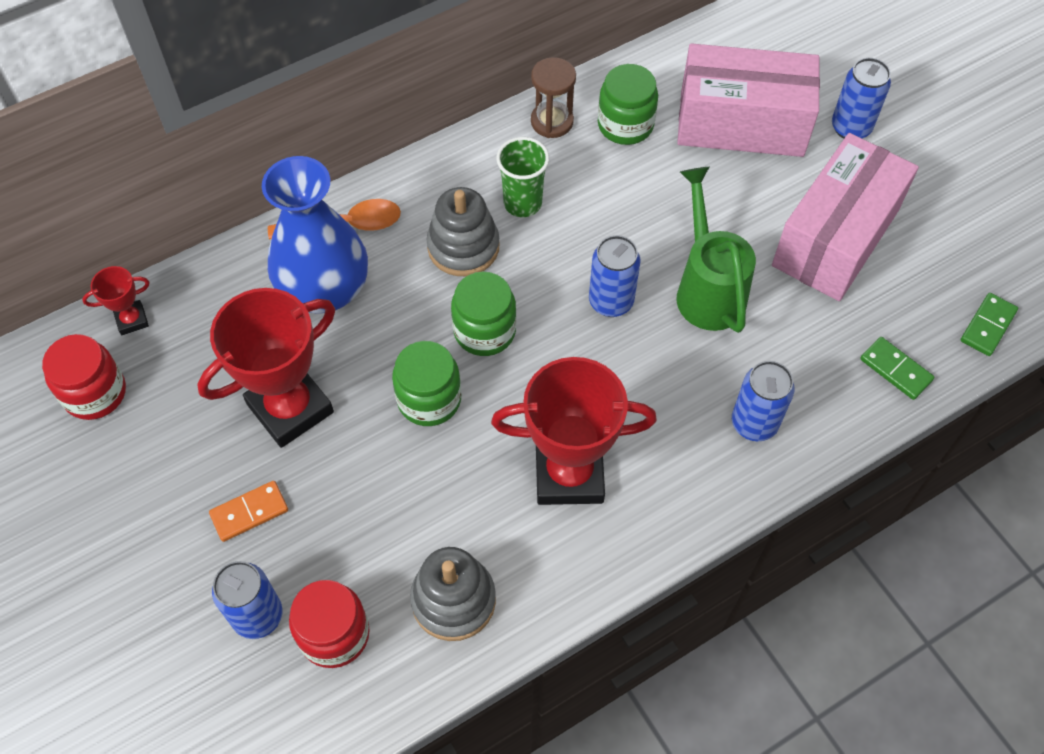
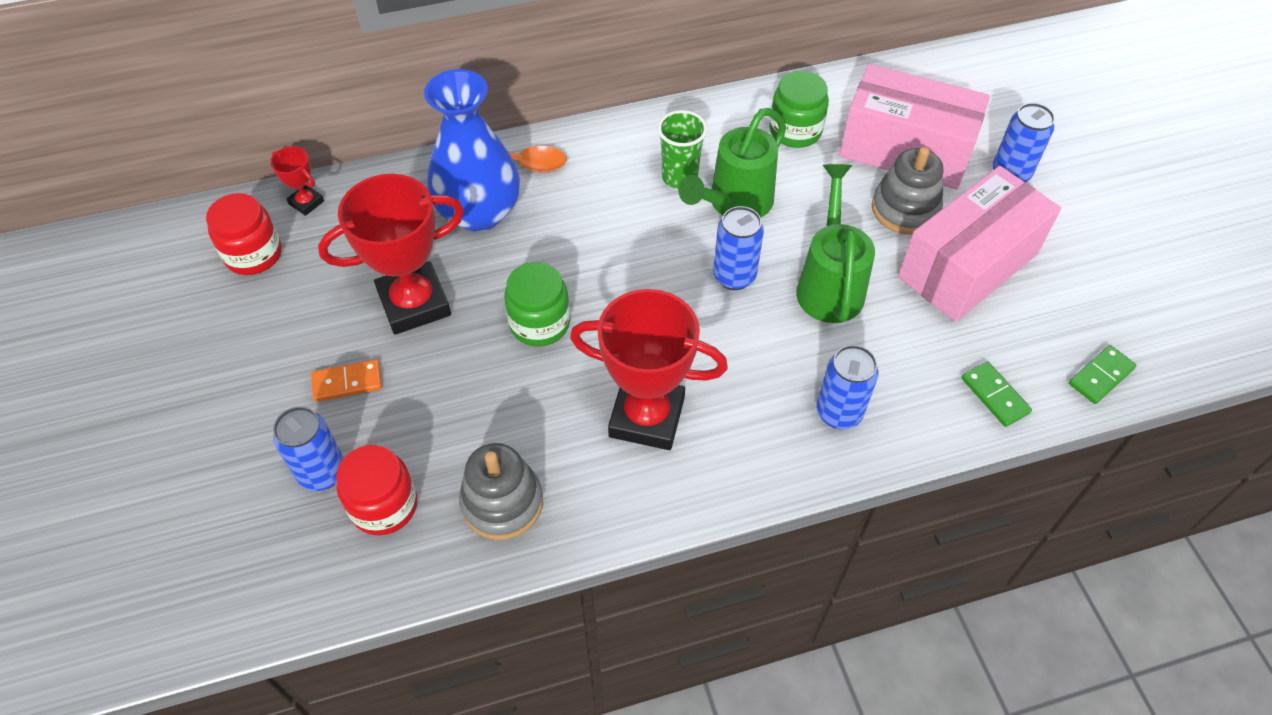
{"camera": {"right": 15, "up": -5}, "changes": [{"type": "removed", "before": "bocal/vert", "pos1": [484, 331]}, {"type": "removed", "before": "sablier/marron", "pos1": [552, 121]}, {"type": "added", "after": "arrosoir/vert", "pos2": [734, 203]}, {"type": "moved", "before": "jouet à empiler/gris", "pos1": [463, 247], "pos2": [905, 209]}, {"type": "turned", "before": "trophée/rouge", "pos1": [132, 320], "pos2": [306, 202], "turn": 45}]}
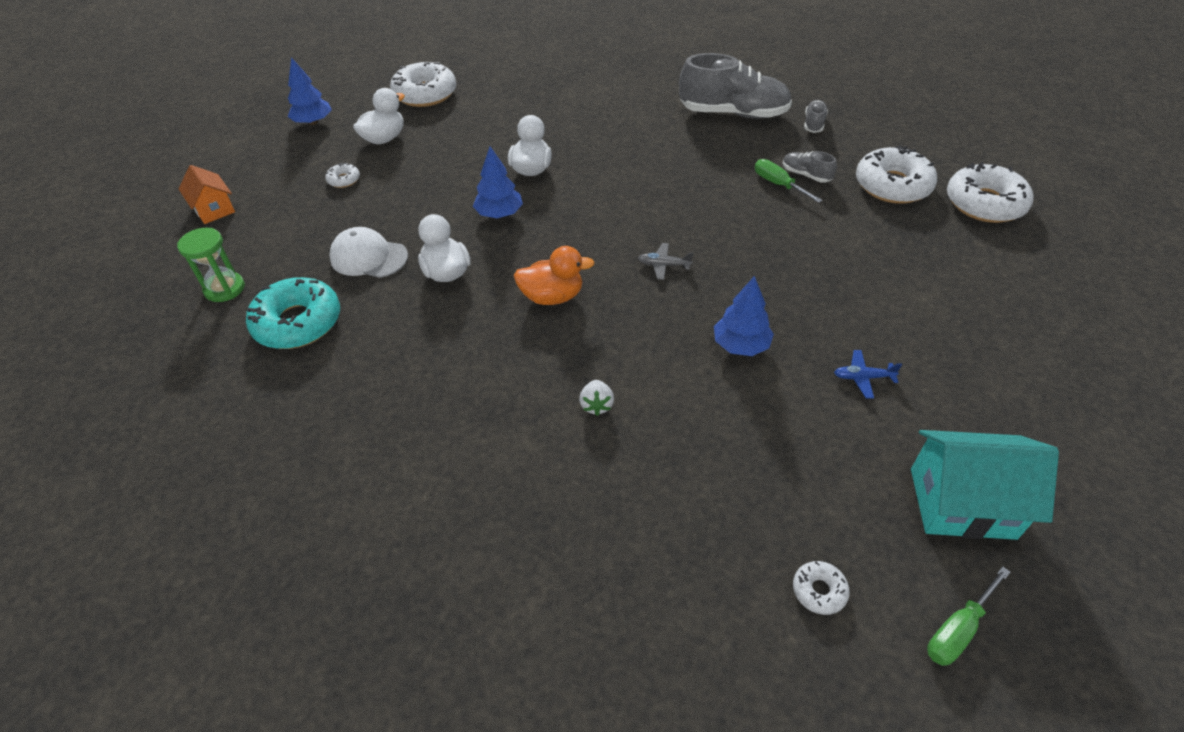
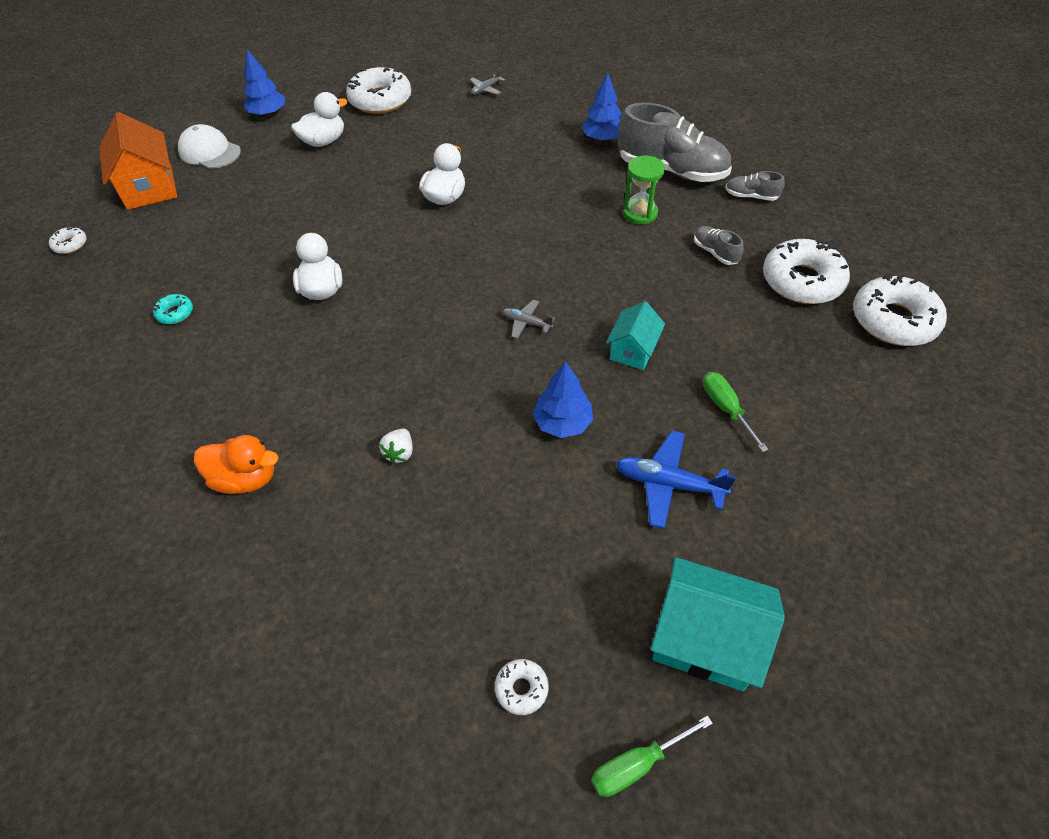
{"camera": {"right": 15, "up": 5}, "changes": [{"type": "added", "after": "avion/gris", "pos2": [486, 89]}, {"type": "added", "after": "maison/turquoise", "pos2": [633, 350]}, {"type": "moved", "before": "sablier/vert", "pos1": [224, 289], "pos2": [640, 213]}, {"type": "moved", "before": "beignet/blanc", "pos1": [344, 180], "pos2": [70, 244]}, {"type": "moved", "before": "casquette/blanc", "pos1": [368, 257], "pos2": [209, 152]}, {"type": "moved", "before": "arbre/bleu", "pos1": [499, 214], "pos2": [602, 138]}, {"type": "moved", "before": "canard/orange", "pos1": [552, 297], "pos2": [246, 478]}, {"type": "moved", "before": "tournevis/vert", "pos1": [778, 185], "pos2": [726, 409]}, {"type": "turned", "before": "chaussure/gris", "pos1": [814, 124], "pos2": [751, 196], "turn": -105}, {"type": "resized", "before": "maison/orange", "pos1": [214, 209], "pos2": [149, 187], "scale": 1.67}, {"type": "resized", "before": "beignet/turquoise", "pos1": [298, 323], "pos2": [175, 313], "scale": 0.45}, {"type": "resized", "before": "avion/bleu", "pos1": [863, 377], "pos2": [668, 484], "scale": 1.76}]}
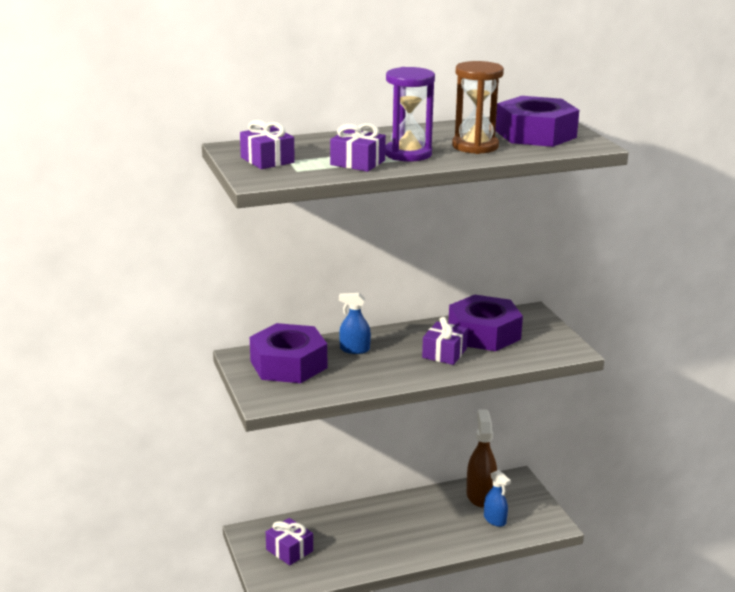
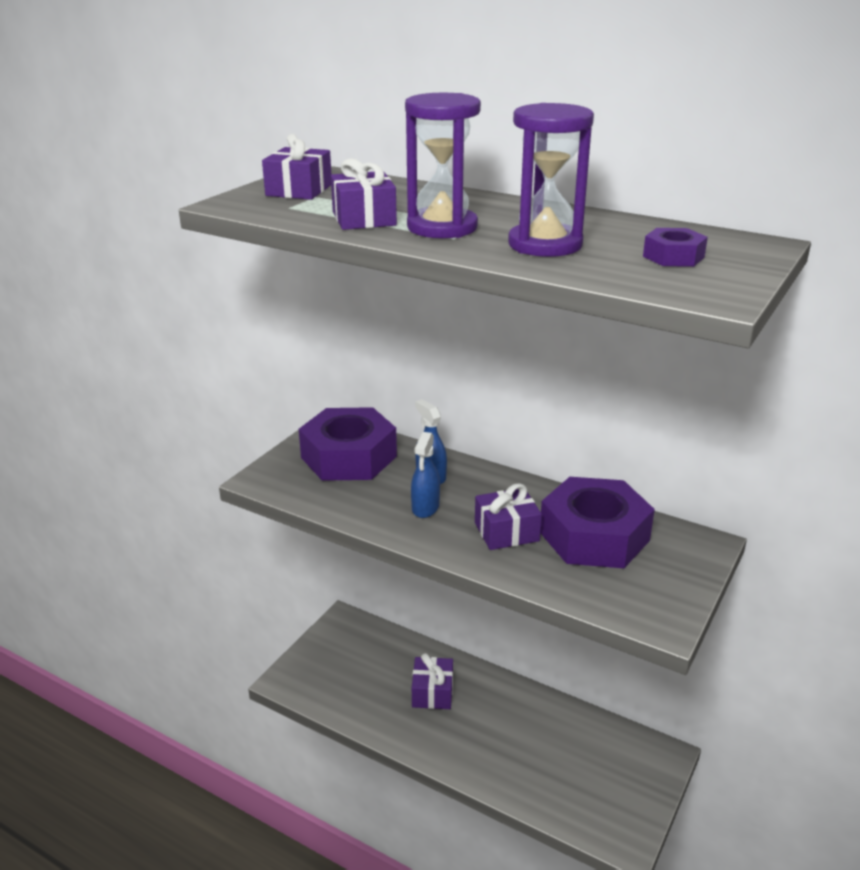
{"camera": {"right": 50, "up": 5}, "changes": [{"type": "removed", "before": "vaporisateur/marron", "pos1": [480, 495]}, {"type": "moved", "before": "cadeau/violet", "pos1": [289, 550], "pos2": [432, 692]}, {"type": "moved", "before": "vaporisateur/bleu", "pos1": [495, 520], "pos2": [425, 507]}, {"type": "recoloured", "before": "sablier/marron", "after": "sablier/violet", "pos1": [475, 146], "pos2": [545, 244]}, {"type": "resized", "before": "écrou/violet", "pos1": [535, 134], "pos2": [673, 257], "scale": 0.44}]}
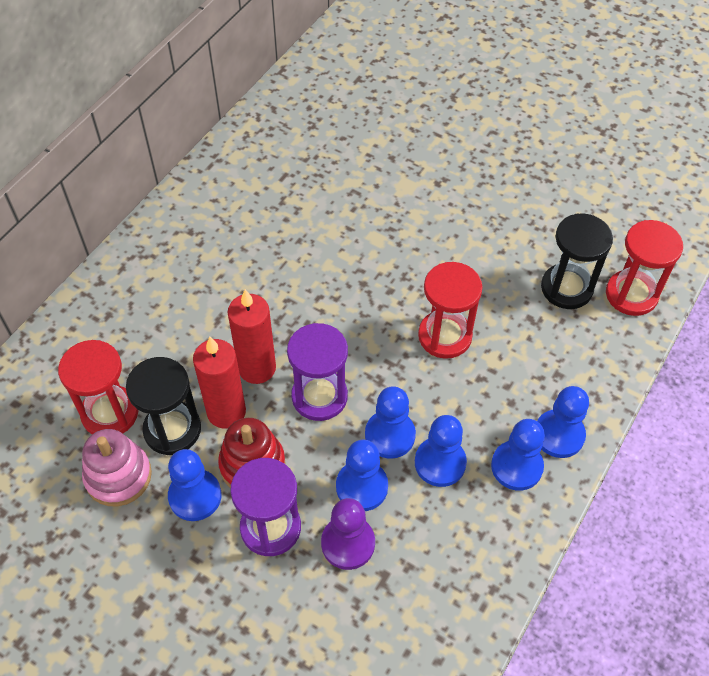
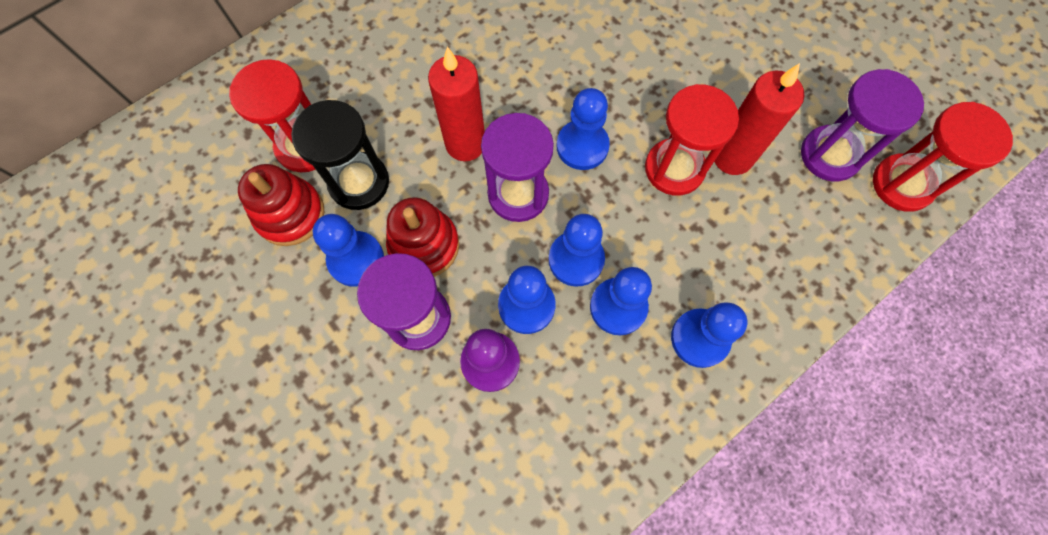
{"camera": {"right": 20, "up": 15}, "changes": [{"type": "moved", "before": "bougie/rouge", "pos1": [226, 412], "pos2": [732, 157]}, {"type": "moved", "before": "pion/bleu", "pos1": [559, 435], "pos2": [582, 146]}, {"type": "recoloured", "before": "jouet à empiler/rose", "after": "jouet à empiler/rouge", "pos1": [118, 476], "pos2": [290, 214]}, {"type": "recoloured", "before": "sablier/noir", "after": "sablier/violet", "pos1": [566, 288], "pos2": [830, 155]}]}
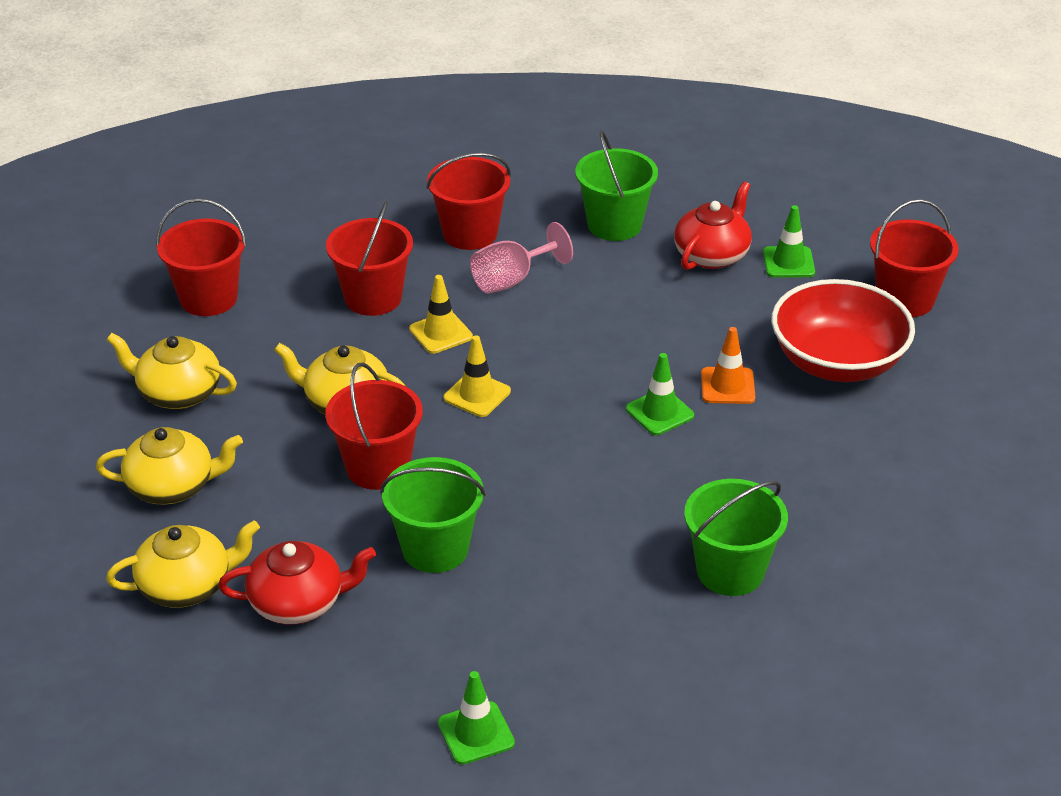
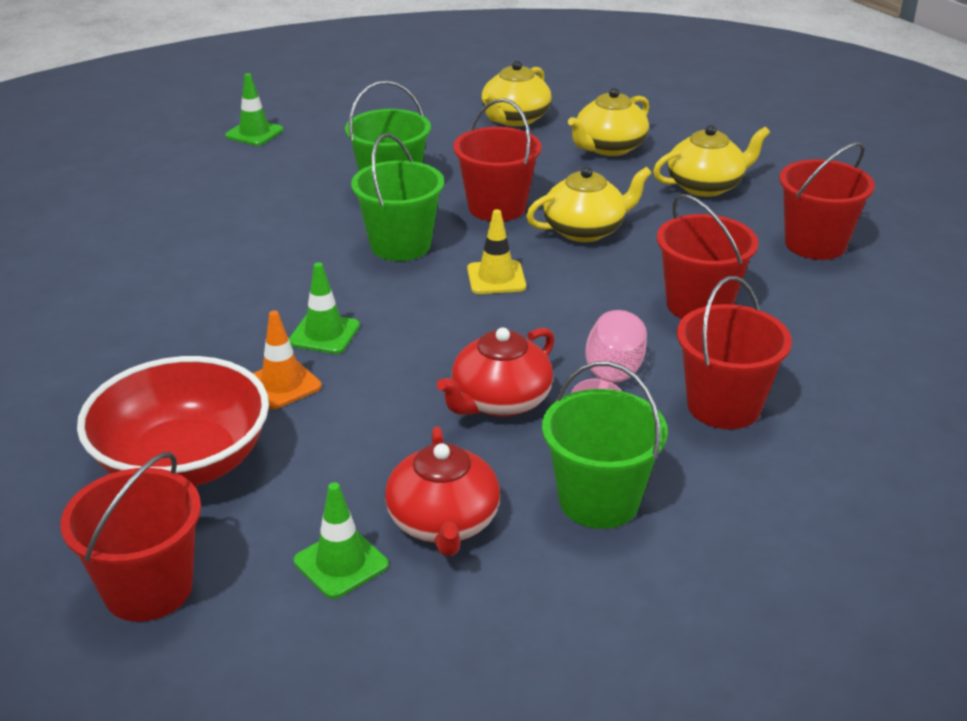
{"camera": {"right": 140, "up": -5}, "changes": [{"type": "removed", "before": "cône de chantier/jaune", "pos1": [440, 333]}, {"type": "moved", "before": "théière/rouge", "pos1": [298, 602], "pos2": [500, 401]}, {"type": "moved", "before": "seau/vert", "pos1": [730, 571], "pos2": [400, 245]}]}
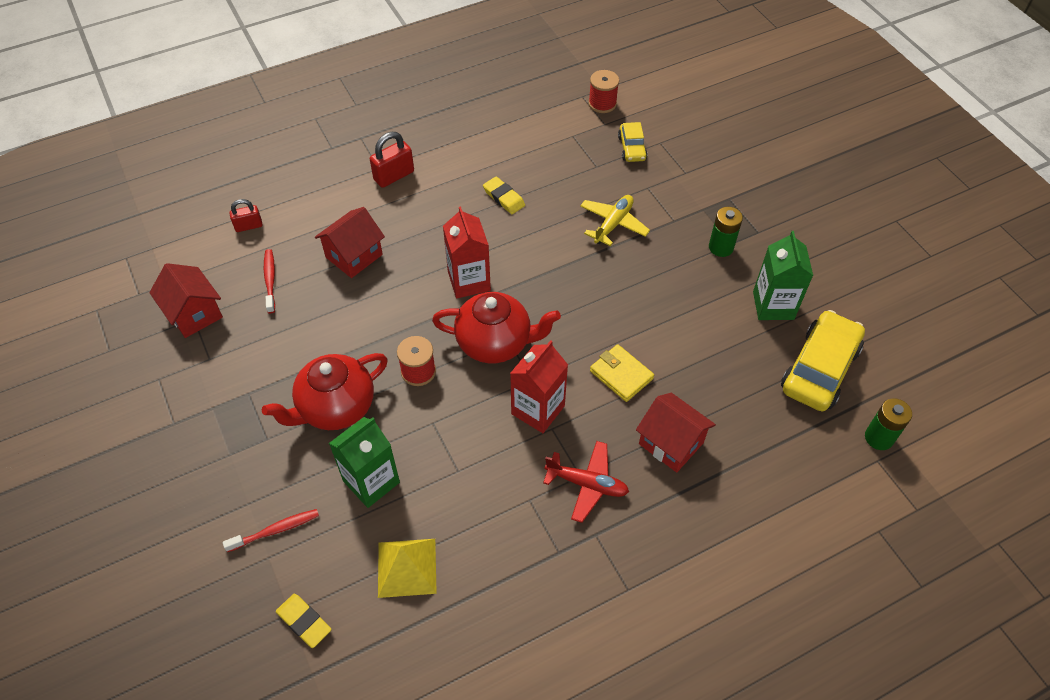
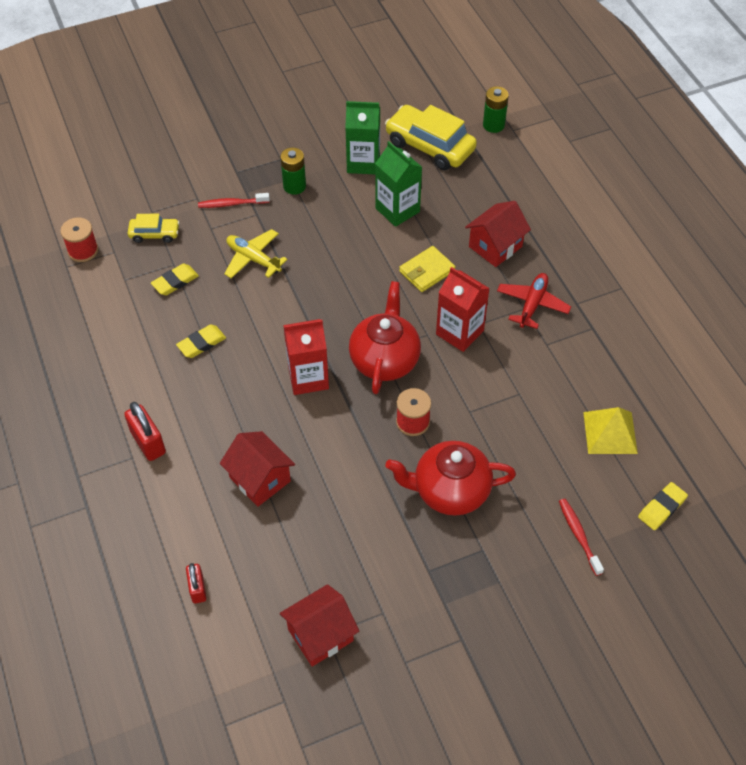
{"camera": {"right": -85, "up": 0}, "changes": [{"type": "added", "after": "gomme/jaune", "pos2": [175, 282]}, {"type": "moved", "before": "brosse à dents/rouge", "pos1": [270, 280], "pos2": [232, 204]}, {"type": "moved", "before": "brique de lait/vert", "pos1": [371, 481], "pos2": [397, 210]}, {"type": "turned", "before": "théière/rouge", "pos1": [335, 407], "pos2": [449, 491], "turn": 120}]}
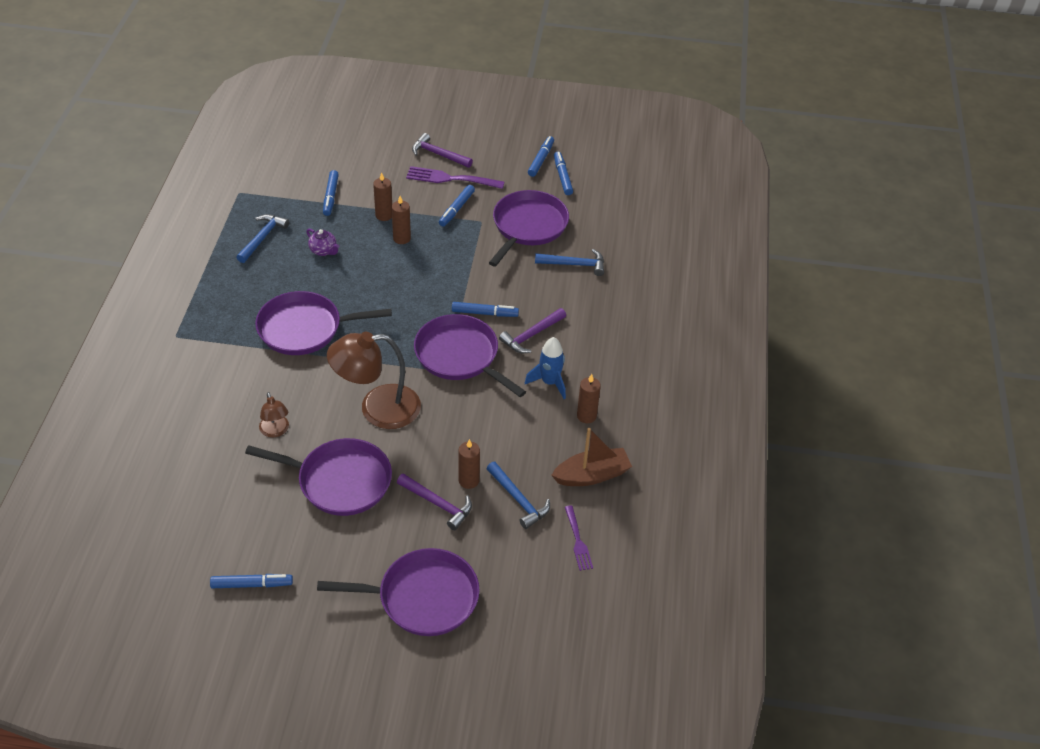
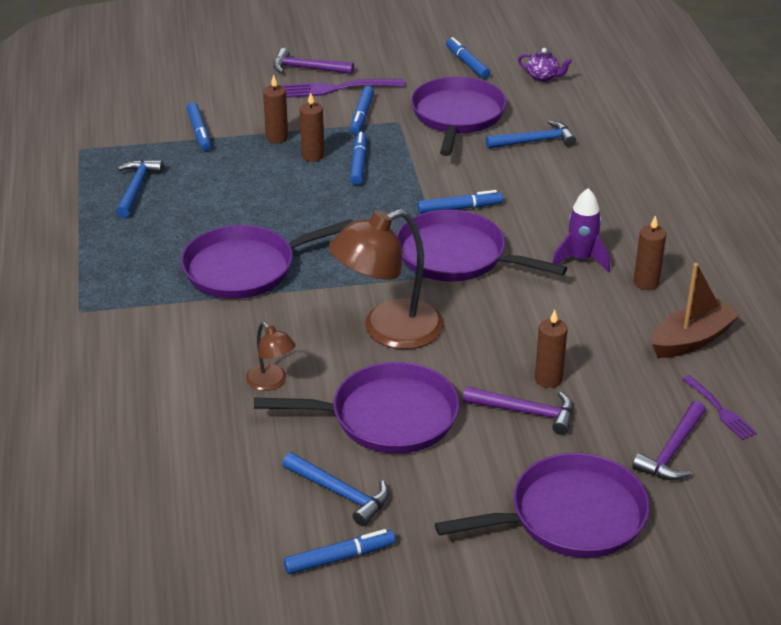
{"camera": {"right": -15, "up": -10}, "changes": [{"type": "moved", "before": "théière/violet", "pos1": [323, 251], "pos2": [543, 77]}, {"type": "moved", "before": "marteau/bleu", "pos1": [518, 500], "pos2": [340, 493]}, {"type": "moved", "before": "marteau/violet", "pos1": [531, 335], "pos2": [672, 451]}, {"type": "moved", "before": "feutre/bleu", "pos1": [541, 160], "pos2": [359, 163]}, {"type": "recoloured", "before": "fusée/bleu", "after": "fusée/violet", "pos1": [549, 382], "pos2": [581, 259]}]}
